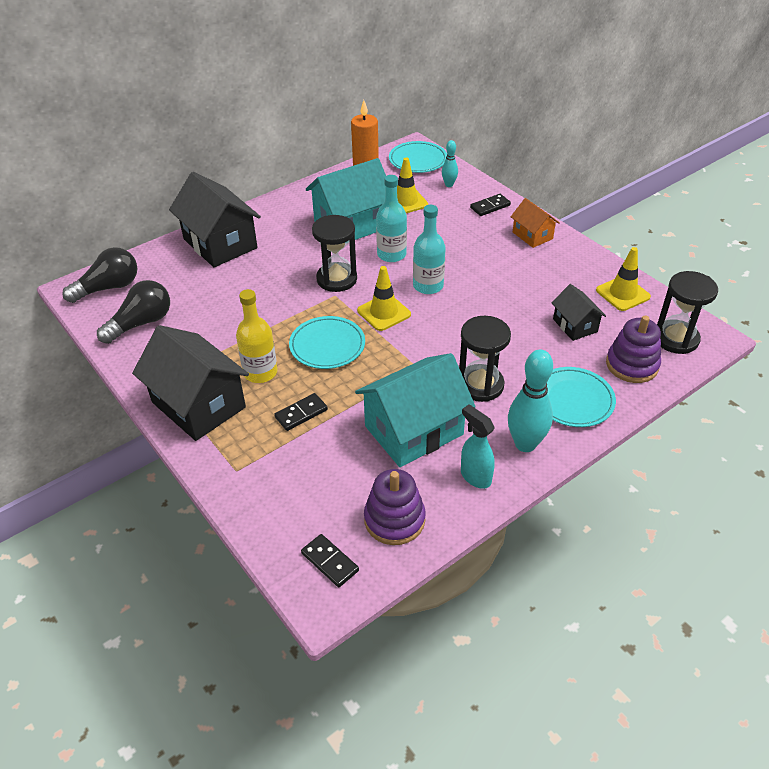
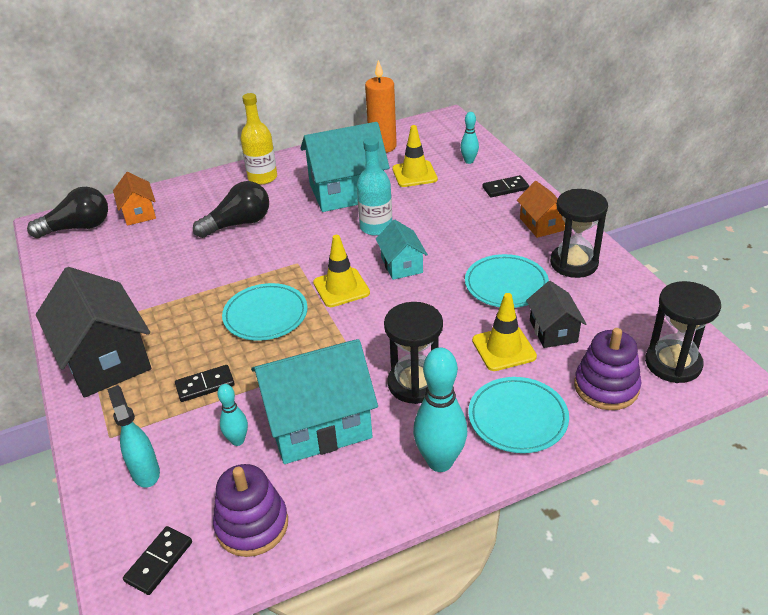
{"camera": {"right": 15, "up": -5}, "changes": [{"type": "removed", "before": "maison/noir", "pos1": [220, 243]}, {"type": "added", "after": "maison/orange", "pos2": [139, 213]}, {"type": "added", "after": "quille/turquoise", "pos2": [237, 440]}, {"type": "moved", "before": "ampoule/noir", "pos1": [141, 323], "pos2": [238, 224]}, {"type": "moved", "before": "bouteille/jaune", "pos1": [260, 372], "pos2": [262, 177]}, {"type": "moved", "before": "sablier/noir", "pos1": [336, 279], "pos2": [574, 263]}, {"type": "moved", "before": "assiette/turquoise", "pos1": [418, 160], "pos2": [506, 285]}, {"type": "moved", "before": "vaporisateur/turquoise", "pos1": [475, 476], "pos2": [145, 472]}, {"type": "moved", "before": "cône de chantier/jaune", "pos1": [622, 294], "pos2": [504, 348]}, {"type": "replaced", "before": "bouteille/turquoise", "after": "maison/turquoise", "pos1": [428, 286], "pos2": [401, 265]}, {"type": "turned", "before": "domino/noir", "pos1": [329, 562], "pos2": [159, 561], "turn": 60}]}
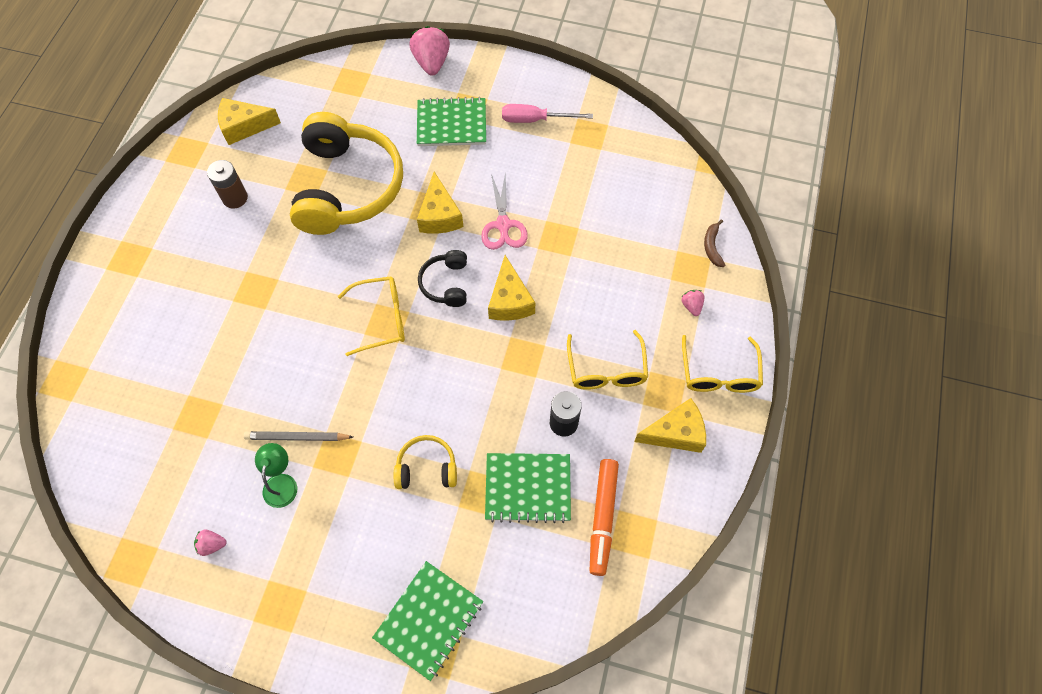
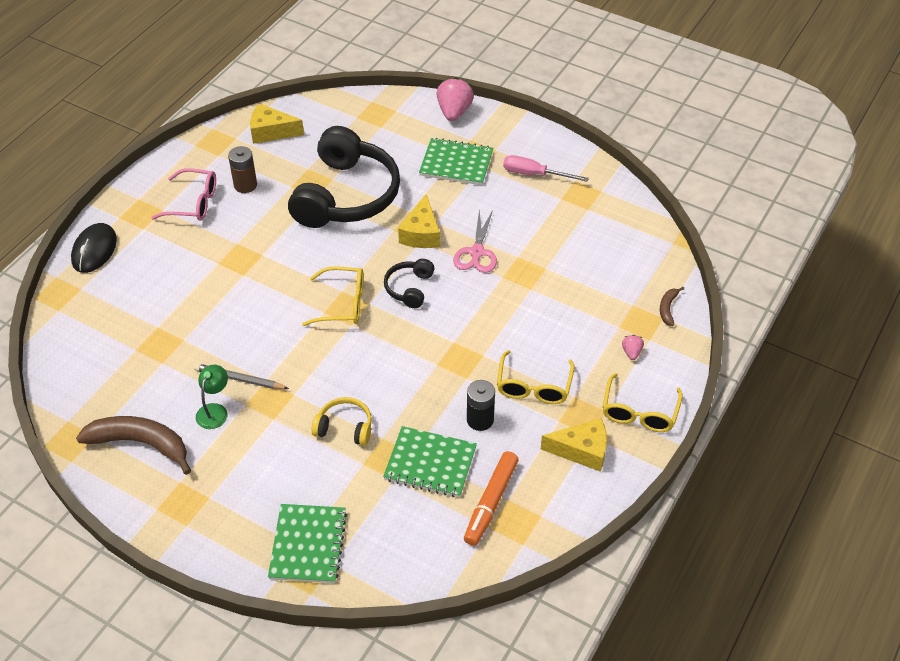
{"camera": {"right": 15, "up": -15}, "changes": [{"type": "removed", "before": "fromage/jaune", "pos1": [510, 300]}, {"type": "added", "after": "souris/noir", "pos2": [94, 250]}, {"type": "added", "after": "lunettes/rose", "pos2": [193, 203]}, {"type": "replaced", "before": "fraise/rose", "after": "banane/marron", "pos1": [212, 544], "pos2": [141, 444]}, {"type": "recoloured", "before": "casque audio/jaune", "after": "casque audio/noir", "pos1": [347, 187], "pos2": [346, 195]}, {"type": "turned", "before": "carnet/vert", "pos1": [429, 620], "pos2": [308, 545], "turn": -45}]}
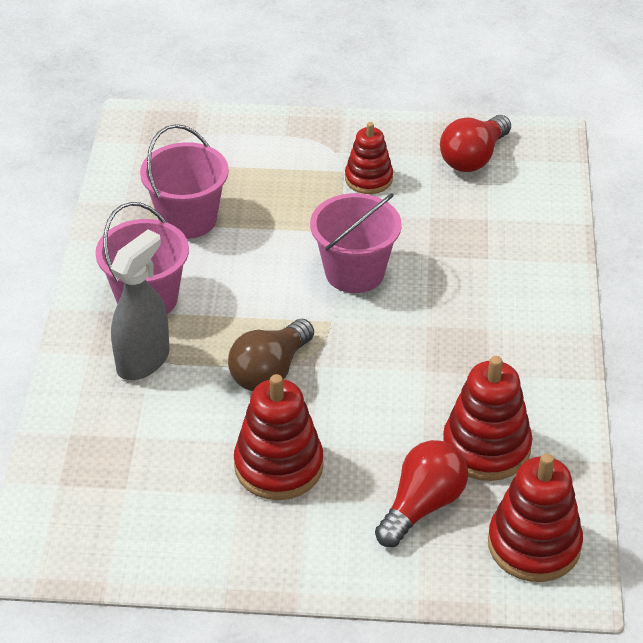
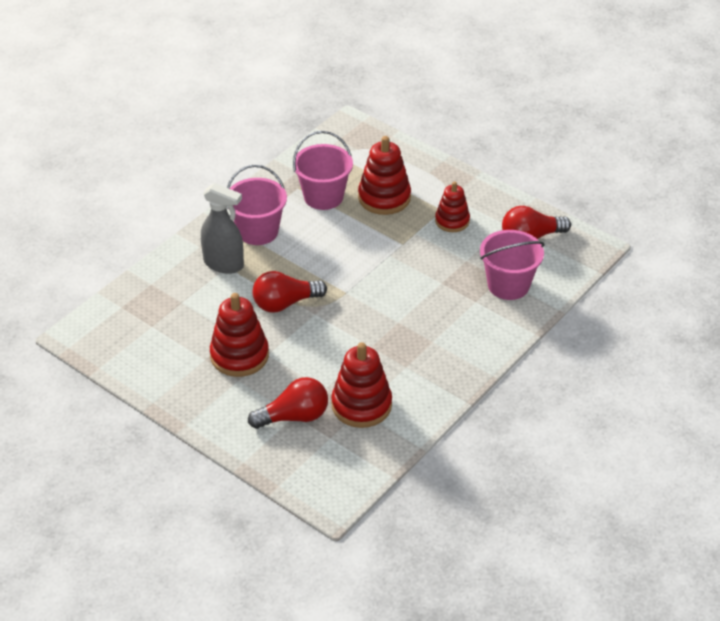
{"camera": {"right": 35, "up": 0}, "changes": [{"type": "moved", "before": "seau/rose", "pos1": [354, 272], "pos2": [508, 285]}, {"type": "moved", "before": "jouet à empiler/rouge", "pos1": [534, 545], "pos2": [384, 198]}, {"type": "recoloured", "before": "ampoule/marron", "after": "ampoule/rouge", "pos1": [270, 371], "pos2": [285, 303]}, {"type": "turned", "before": "vaporisateur/gris", "pos1": [143, 360], "pos2": [224, 264], "turn": 45}]}
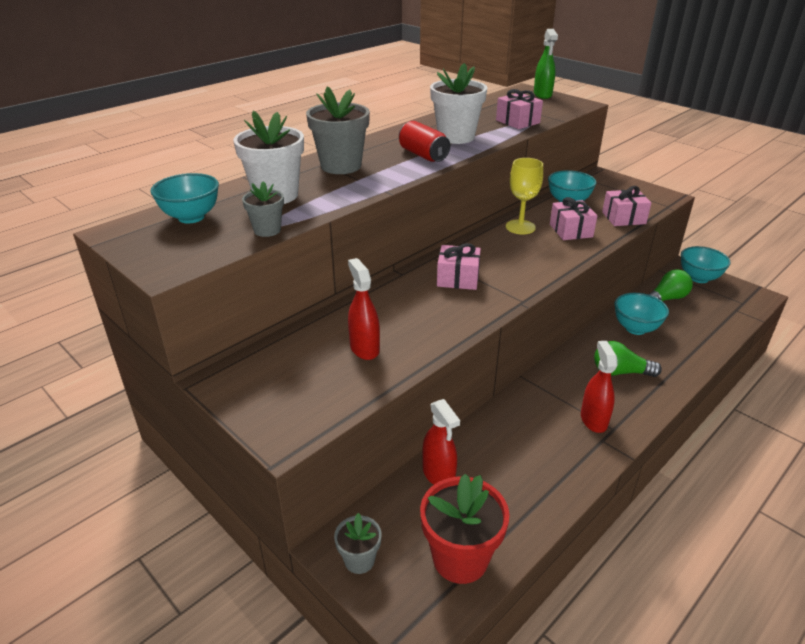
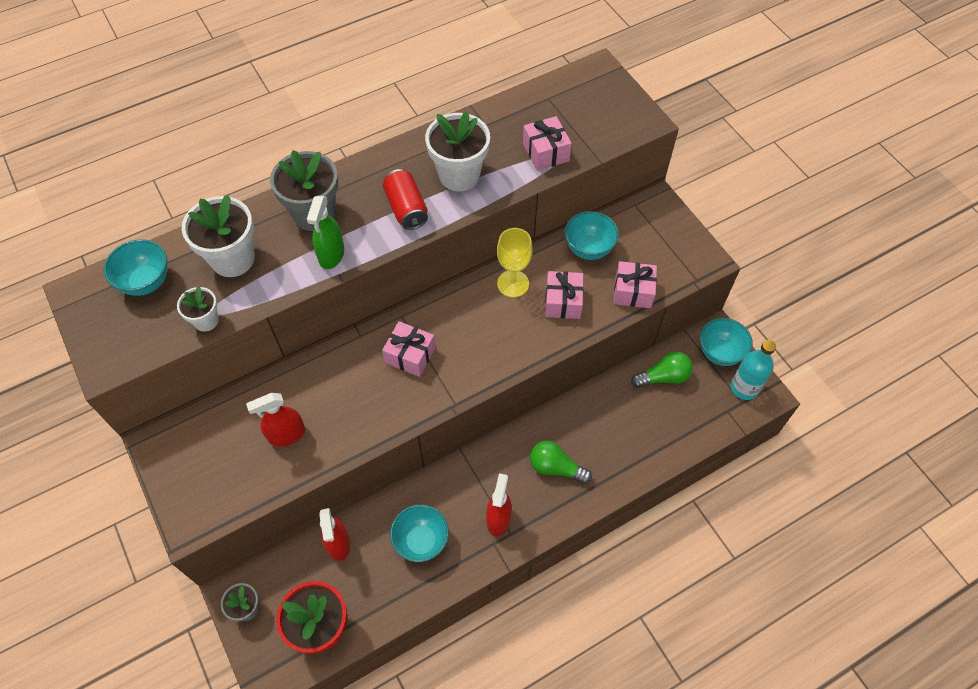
{"camera": {"right": 15, "up": 25}, "changes": [{"type": "added", "after": "bouteille/turquoise", "pos2": [744, 387]}, {"type": "moved", "before": "vaporisateur/vert", "pos1": [542, 95], "pos2": [331, 255]}, {"type": "moved", "before": "bol/turquoise", "pos1": [635, 328], "pos2": [421, 541]}, {"type": "recoloured", "before": "pot de fleurs/gris", "after": "pot de fleurs/blanc", "pos1": [267, 230], "pos2": [206, 320]}, {"type": "turned", "before": "vaporisateur/rouge", "pos1": [364, 348], "pos2": [286, 434], "turn": -105}]}
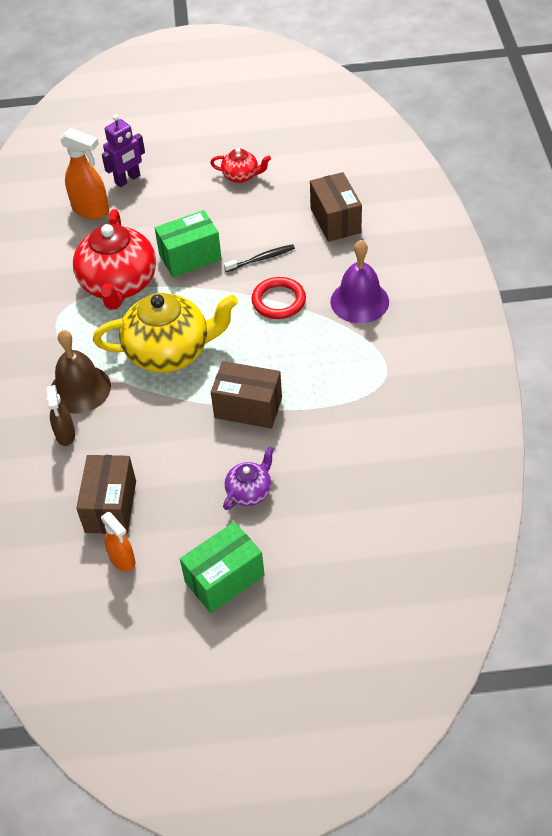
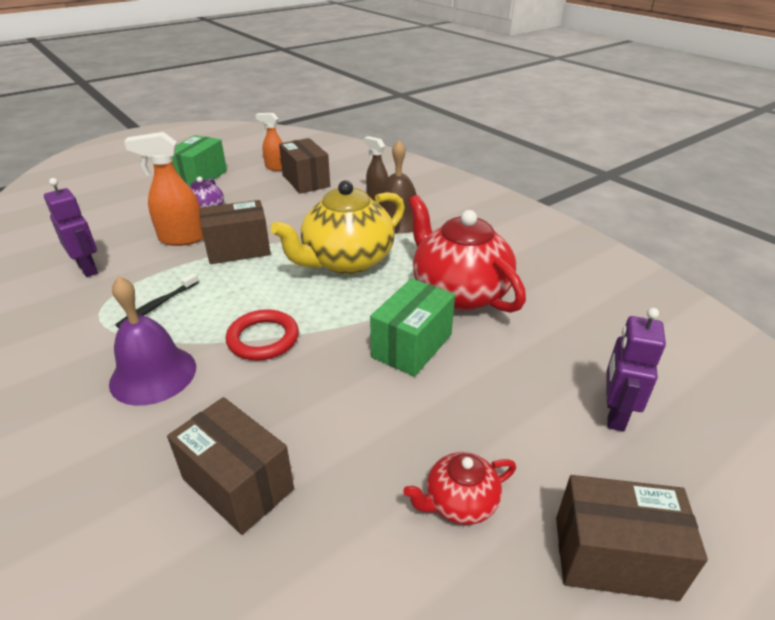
{"camera": {"right": 145, "up": -15}, "changes": [{"type": "added", "after": "robot/violet", "pos2": [88, 268]}, {"type": "added", "after": "boîte/marron", "pos2": [614, 557]}, {"type": "moved", "before": "vaporisateur/orange", "pos1": [91, 210], "pos2": [181, 239]}, {"type": "moved", "before": "brosse à dents/noir", "pos1": [261, 259], "pos2": [158, 305]}]}
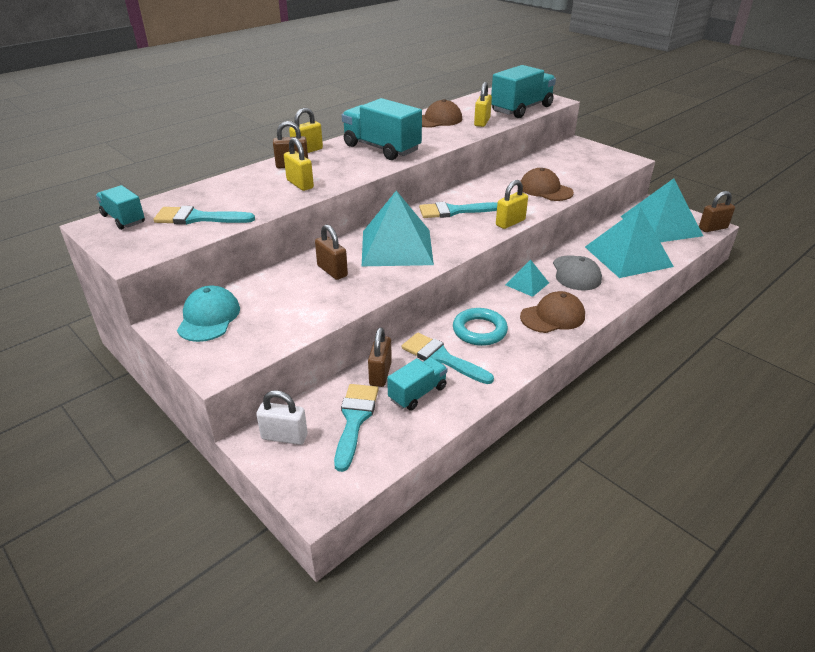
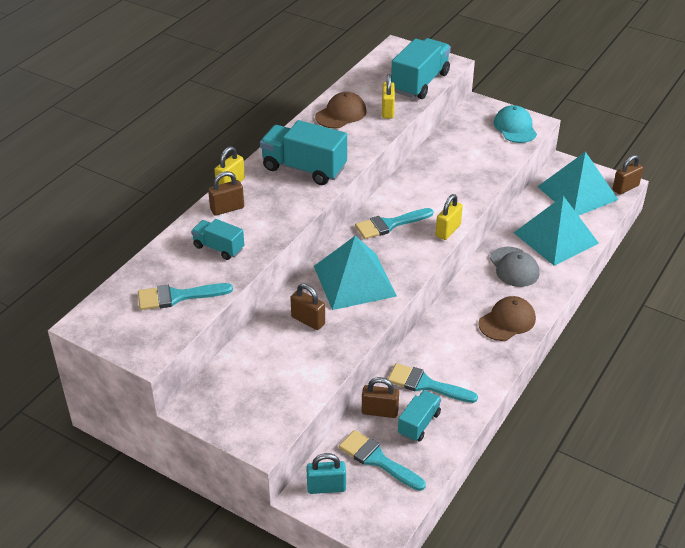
{"camera": {"right": -15, "up": 5}, "changes": [{"type": "removed", "before": "cadenas/jaune", "pos1": [300, 184]}, {"type": "removed", "before": "anneau/turquoise", "pos1": [479, 330]}, {"type": "removed", "before": "pyramide/turquoise", "pos1": [527, 283]}, {"type": "removed", "before": "casquette/marron", "pos1": [545, 189]}, {"type": "moved", "before": "camion/turquoise", "pos1": [123, 219], "pos2": [218, 248]}, {"type": "moved", "before": "casquette/turquoise", "pos1": [209, 317], "pos2": [515, 127]}, {"type": "recoloured", "before": "cadenas/blanc", "after": "cadenas/turquoise", "pos1": [284, 437], "pos2": [326, 487]}, {"type": "turned", "before": "pinceau/turquoise", "pos1": [355, 420], "pos2": [377, 459], "turn": -45}, {"type": "turned", "before": "cadenas/marron", "pos1": [380, 374], "pos2": [379, 411], "turn": -75}]}
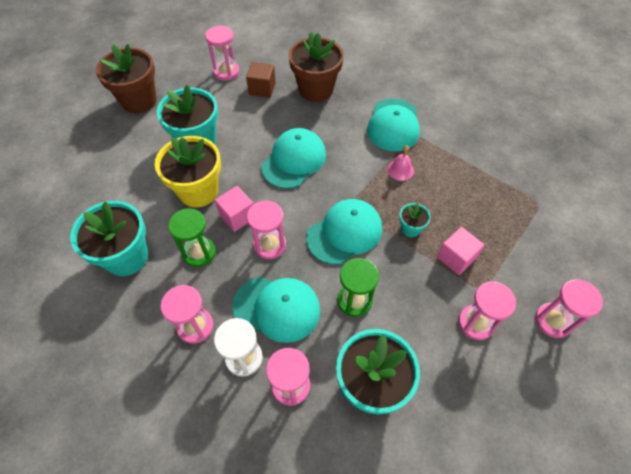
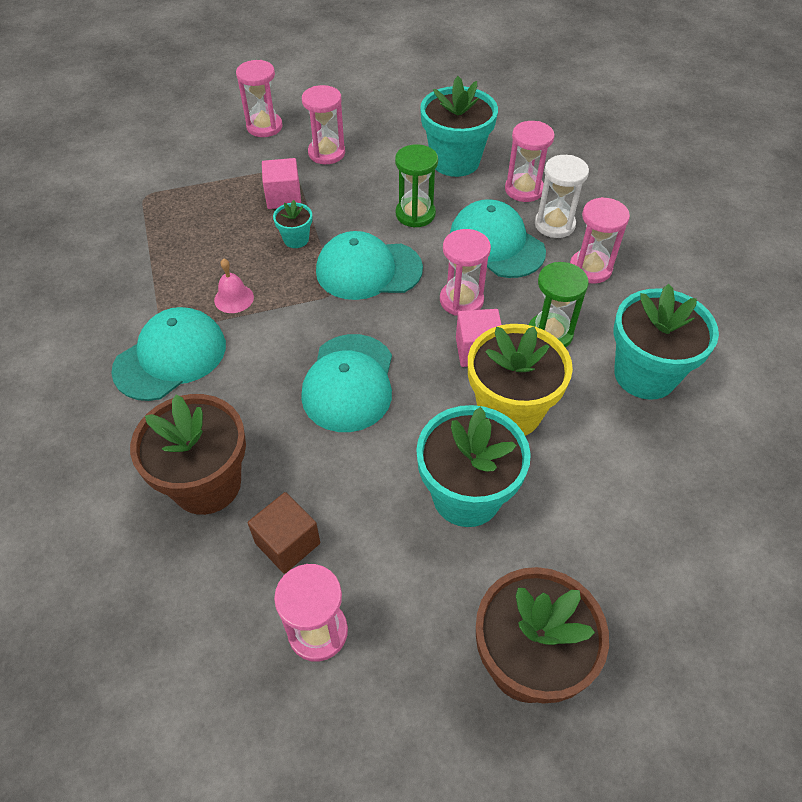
{"camera": {"right": -145, "up": -5}, "changes": [{"type": "turned", "before": "casquette/turquoise", "pos1": [294, 160], "pos2": [349, 383], "turn": -60}]}
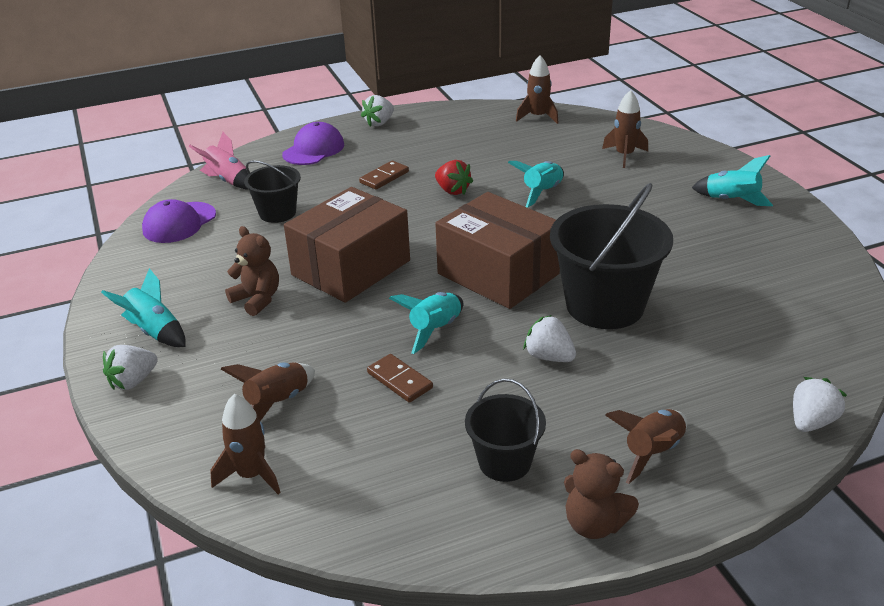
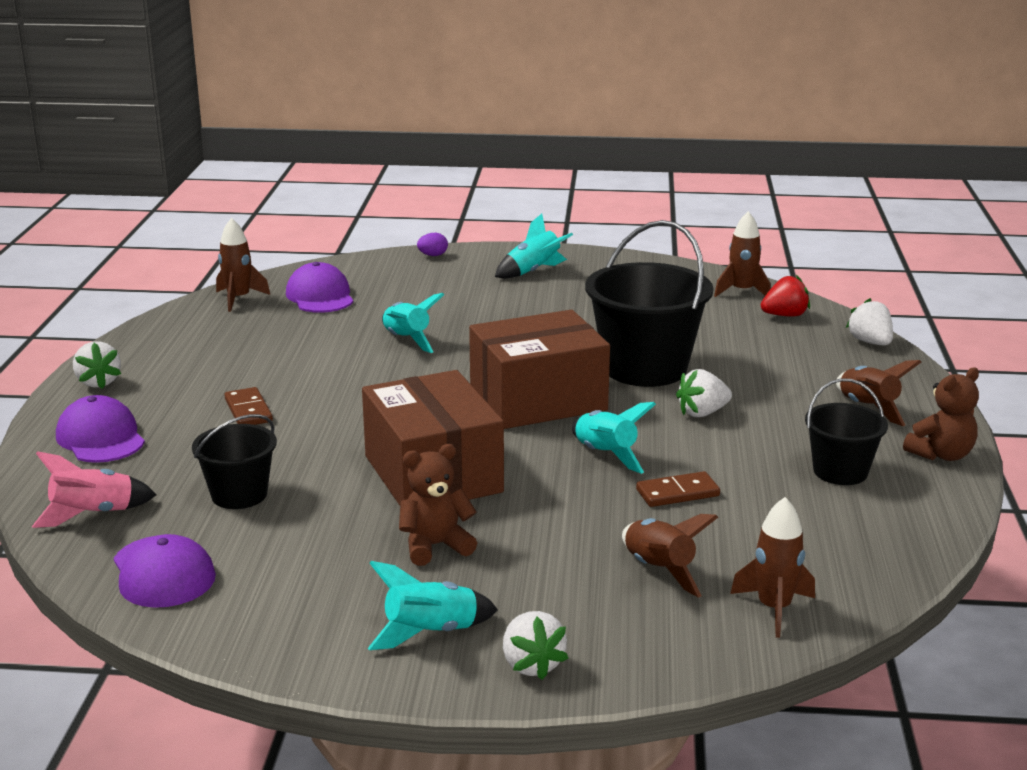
{"camera": {"right": -65, "up": -10}, "changes": [{"type": "added", "after": "casquette/violet", "pos2": [320, 296]}, {"type": "added", "after": "œuf/violet", "pos2": [433, 255]}, {"type": "moved", "before": "fraise/rouge", "pos1": [452, 191], "pos2": [785, 315]}, {"type": "moved", "before": "fusée/marron", "pos1": [624, 155], "pos2": [742, 291]}]}
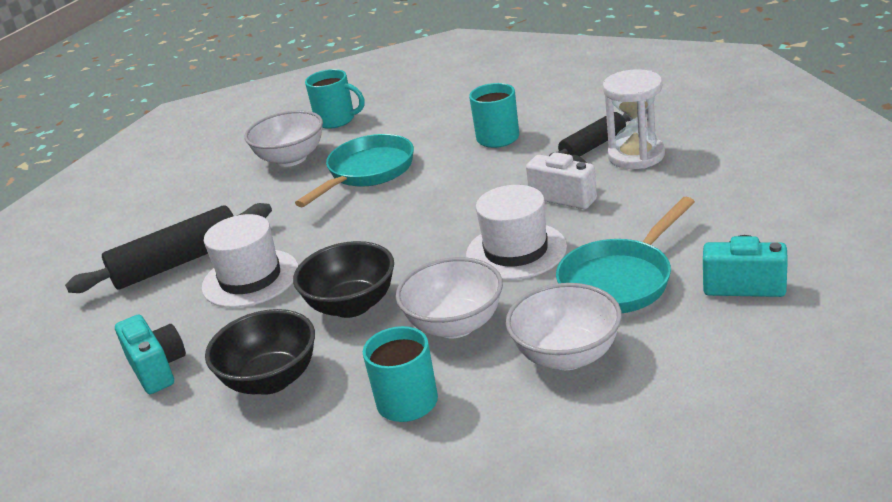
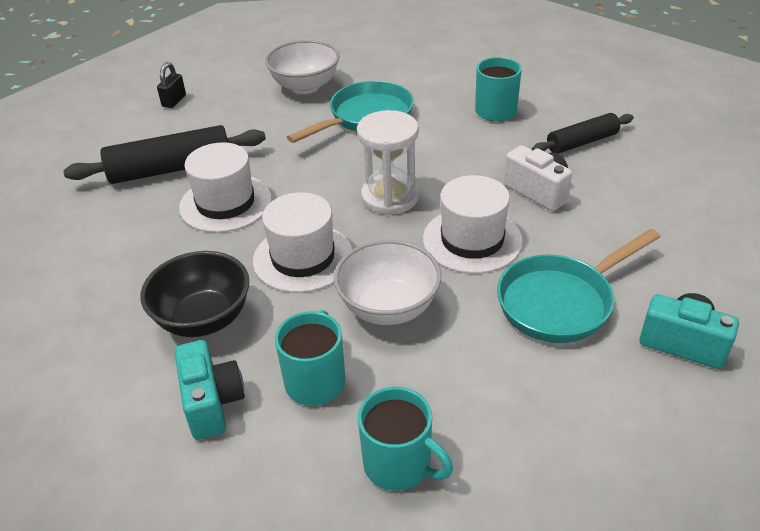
{"camera": {"right": 10, "up": 10}, "changes": [{"type": "removed", "before": "bol/blanc", "pos1": [567, 355]}, {"type": "added", "after": "cadenas/noir", "pos2": [174, 101]}, {"type": "moved", "before": "appareil photo/turquoise", "pos1": [157, 369], "pos2": [212, 403]}, {"type": "moved", "before": "tasse/turquoise", "pos1": [336, 120], "pos2": [399, 464]}, {"type": "moved", "before": "sablier/blanc", "pos1": [636, 156], "pos2": [390, 197]}, {"type": "replaced", "before": "bol/noir", "after": "chapeau/blanc", "pos1": [352, 305], "pos2": [303, 258]}]}
